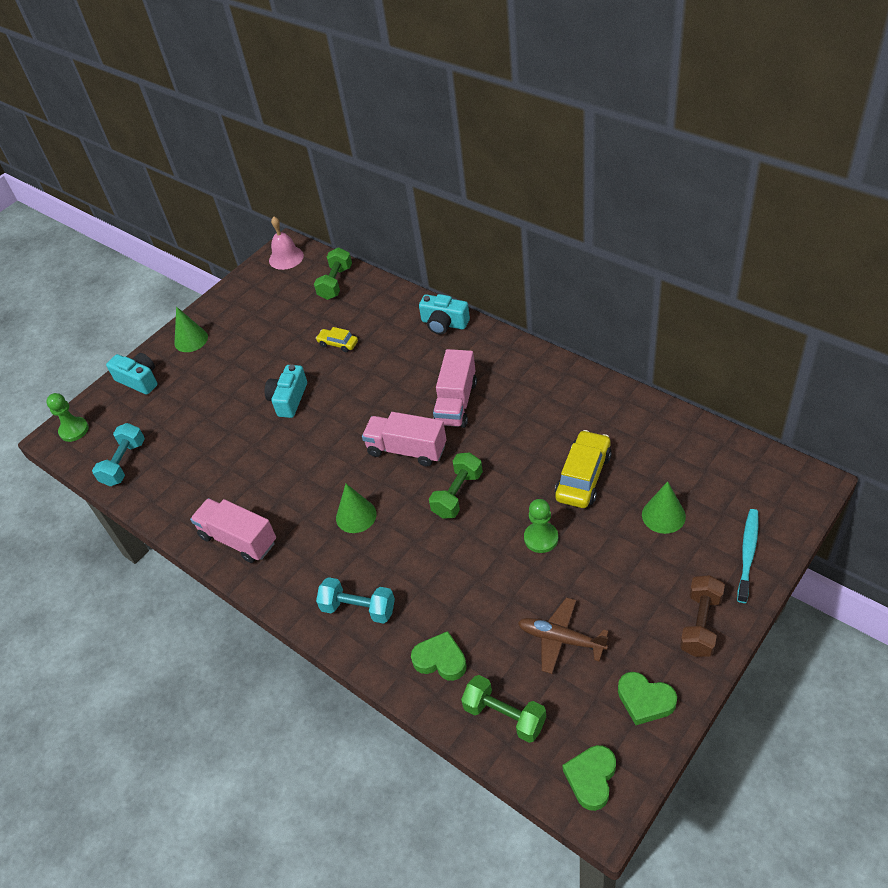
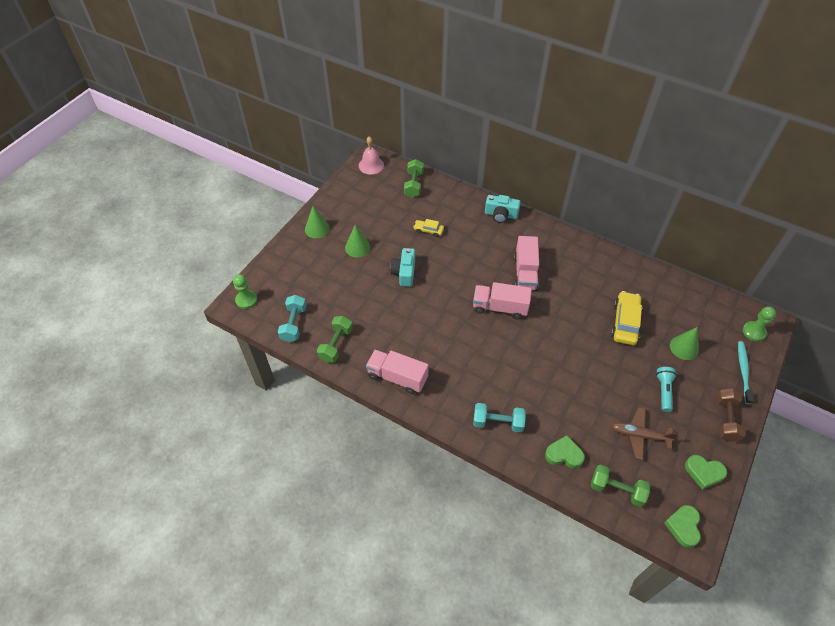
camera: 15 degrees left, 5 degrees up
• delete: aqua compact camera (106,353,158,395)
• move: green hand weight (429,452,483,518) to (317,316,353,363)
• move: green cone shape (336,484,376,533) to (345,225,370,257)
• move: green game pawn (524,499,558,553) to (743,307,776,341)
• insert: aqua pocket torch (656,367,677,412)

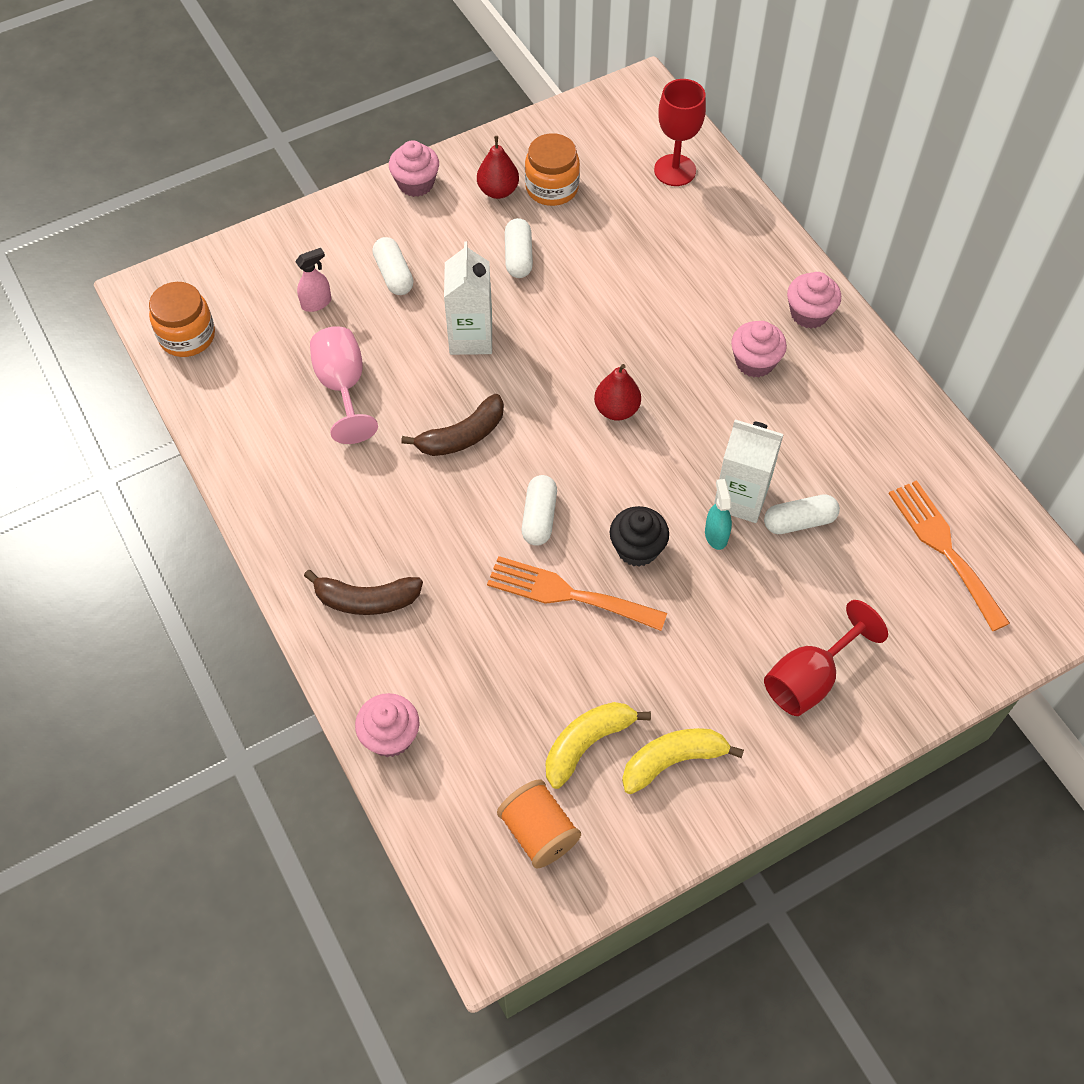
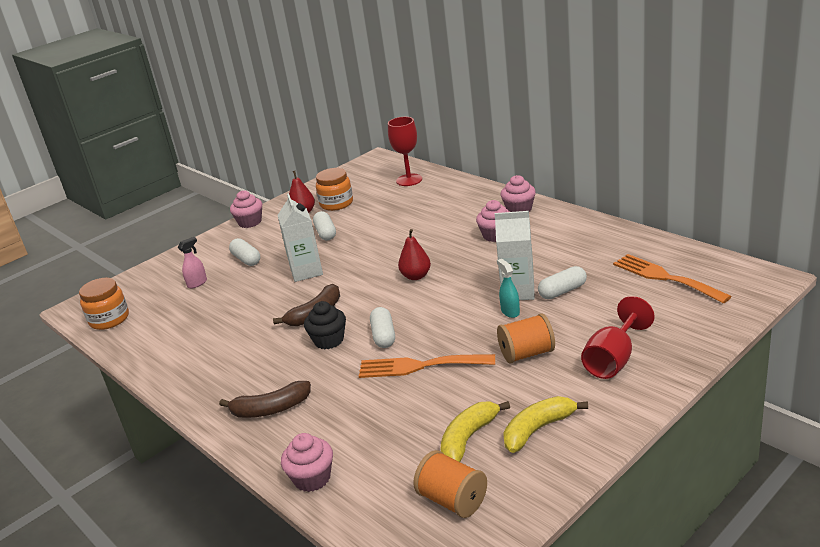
camera: 10 degrees left, 30 degrees down
• delete: rosy goblet (310,326,378,444)
• move: black cupcake (610,506,669,567) to (304,301,346,349)
• insert: orange bobbin (497,313,555,364)

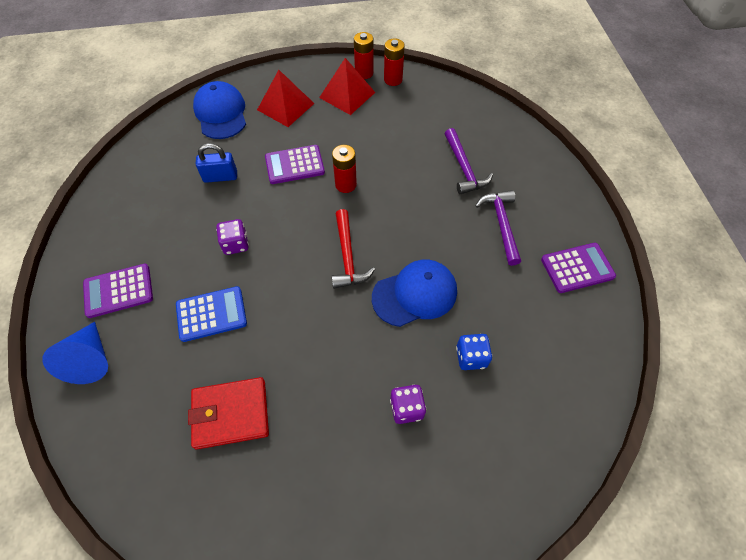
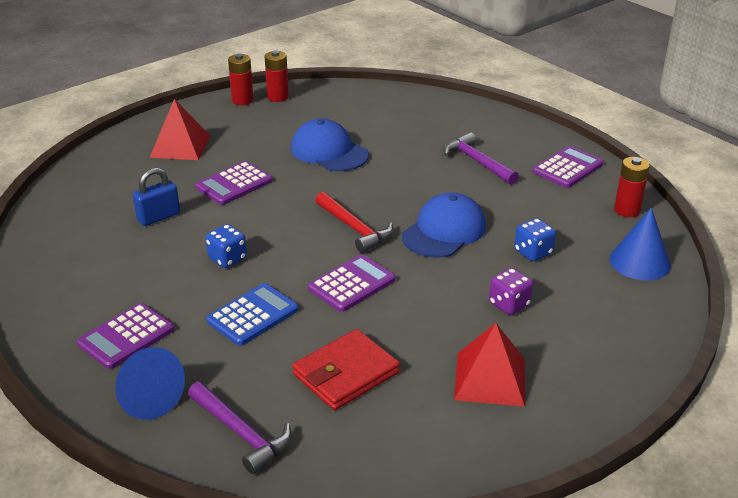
camera: 30 degrees left, 25 degrees down
• move: scarlet solid pyramid (319,58,375,115) to (454,323,525,407)
• move: royal blue cap (193,81,246,139) to (291,118,369,171)
• move: violet claw hammer (445,128,493,194) to (188,382,292,474)
• move: scarlet AA battery (332,145,357,193) to (614,157,650,217)
• recolor: violet game die (216,219,249,255) to royal blue game die (206,224,247,268)
• insert: royal blue cone shape (610,207,671,280)
• insert: violet calculator (308,254,396,312)

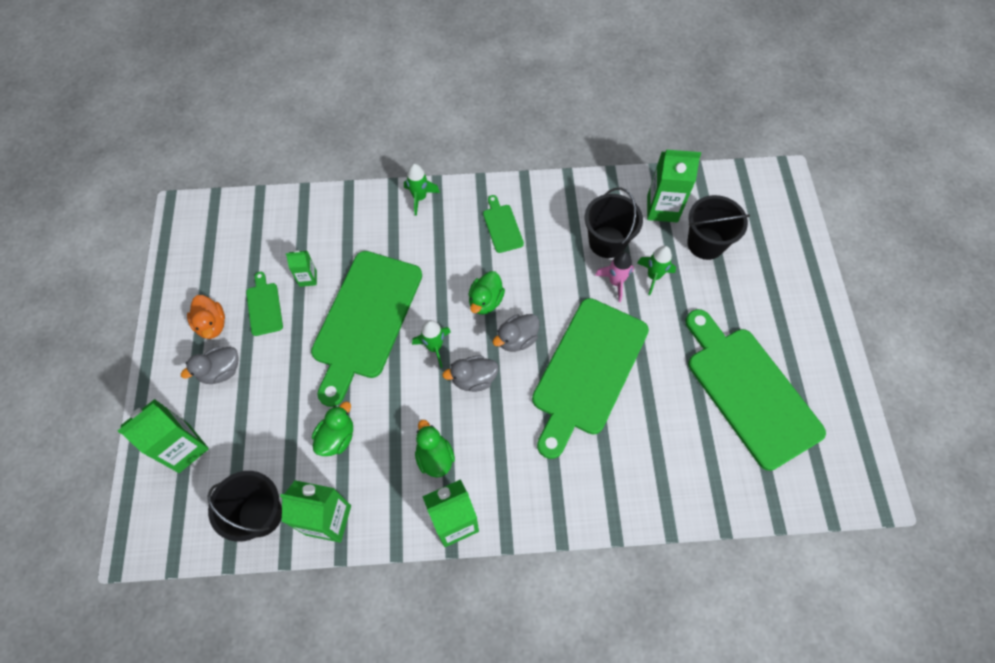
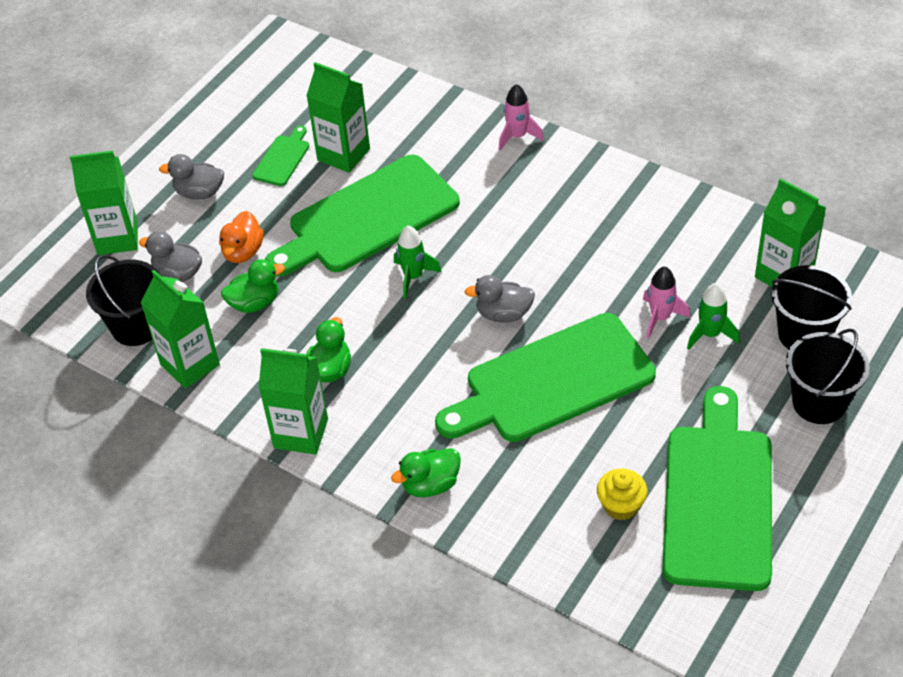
camera: 40 degrees right, 15 degrees down
• recolor: green rocket (404,164,440,216) to rosy rocket (498,84,544,151)
• move: black bucket (585,188,643,258) to (786,328,870,424)
• delete: green cutting board (483,195,524,253)
• resize: green juice carton (286,250,317,287) = (306,62,370,173) x1.86
• move: green rubber duck (468,271,505,315) to (391,448,461,497)
• move: orange rubber duck (187,295,225,339) to (219,211,264,263)
• move: ash-grey rubber duck (442,355,499,392) to (139,231,202,282)
• insert: bright yellow cupcake (597,469,648,520)

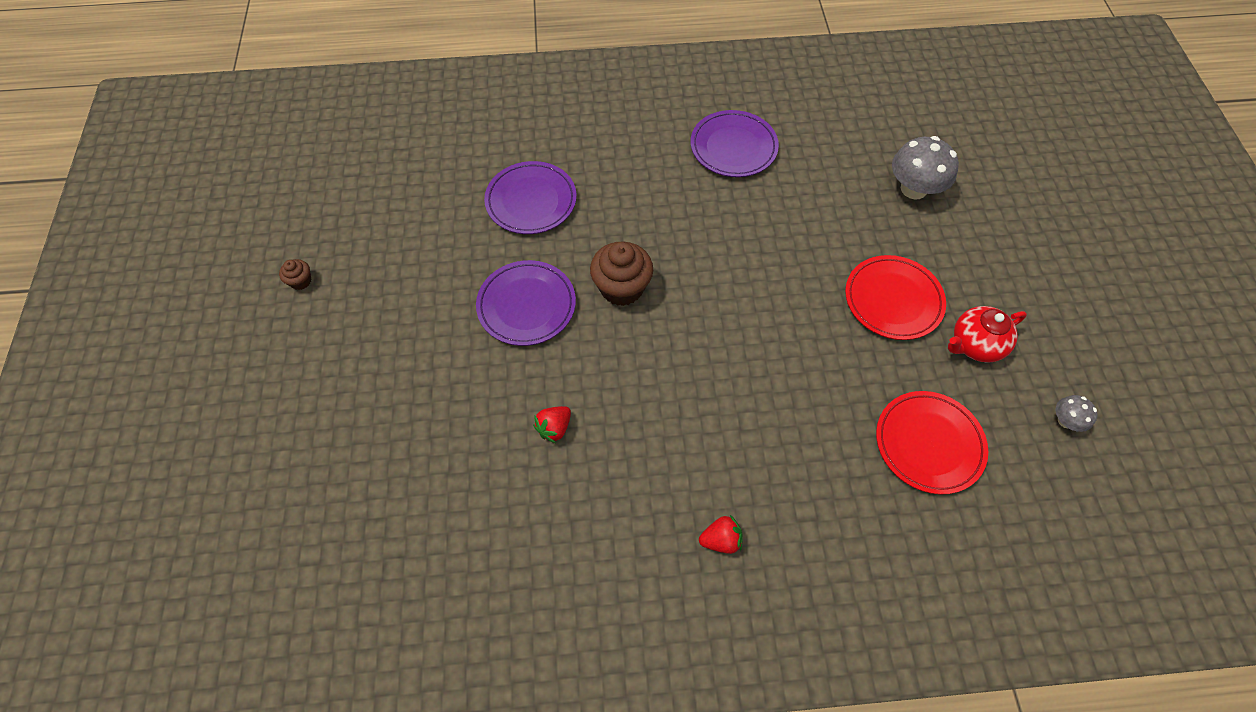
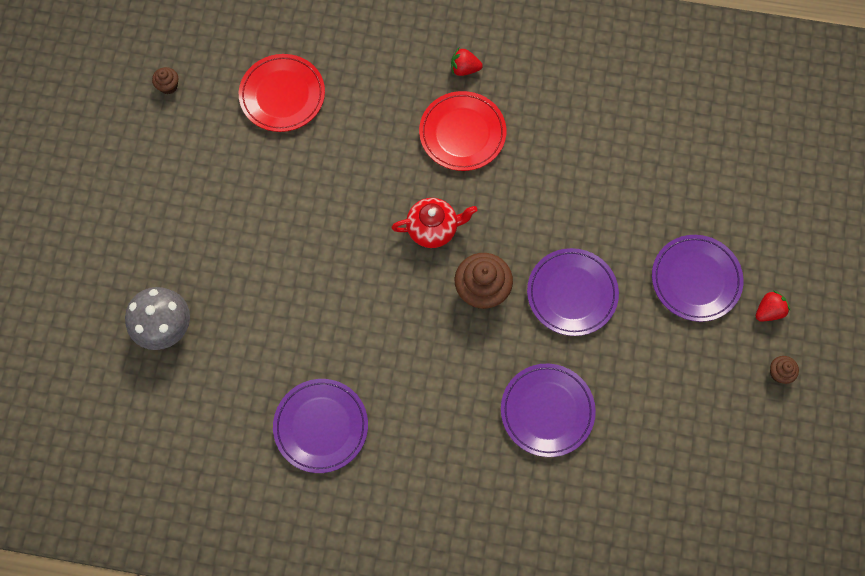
camera: 165 degrees left, 10 degrees up
• move: scarlet flat dish (845,255,946,340) to (419,91,506,171)
• move: scarlet tea pot (948,306,1027,363) to (391,198,477,248)
• replace: ash-grey fungus (1056,395,1097,432) to brown cupcake (152,67,178,94)
• move: scarlet strawberry (533,406,571,443) to (756,290,790,321)
• insert: violet flat dish (652,235,743,322)

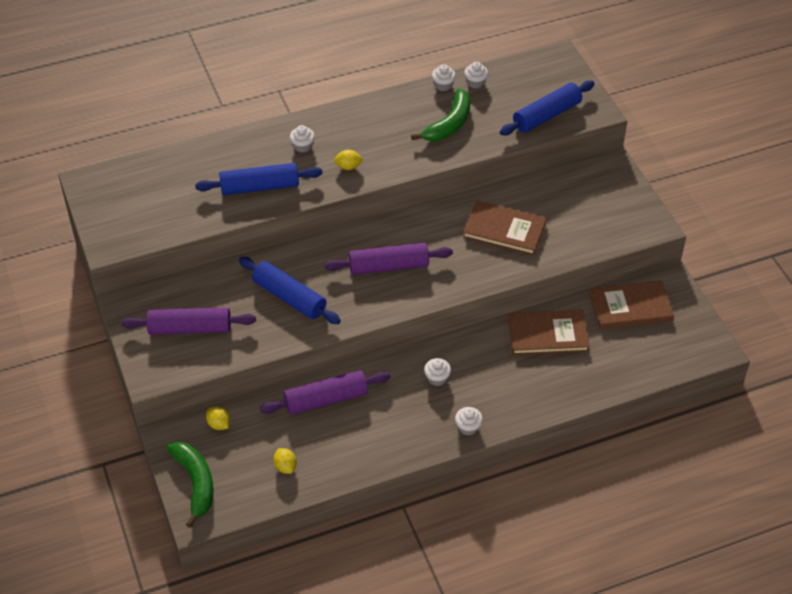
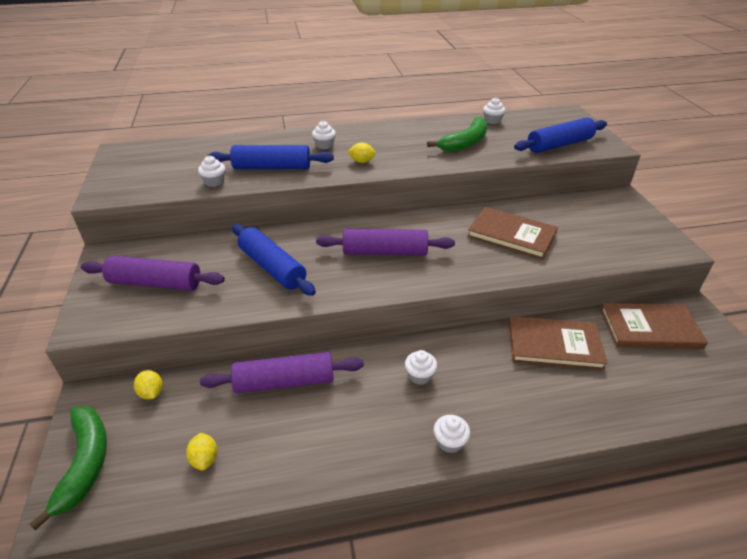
camera: 10 degrees right, 10 degrees down
• move: snow-white cupcake (432,64,456,91) to (198,156,225,187)

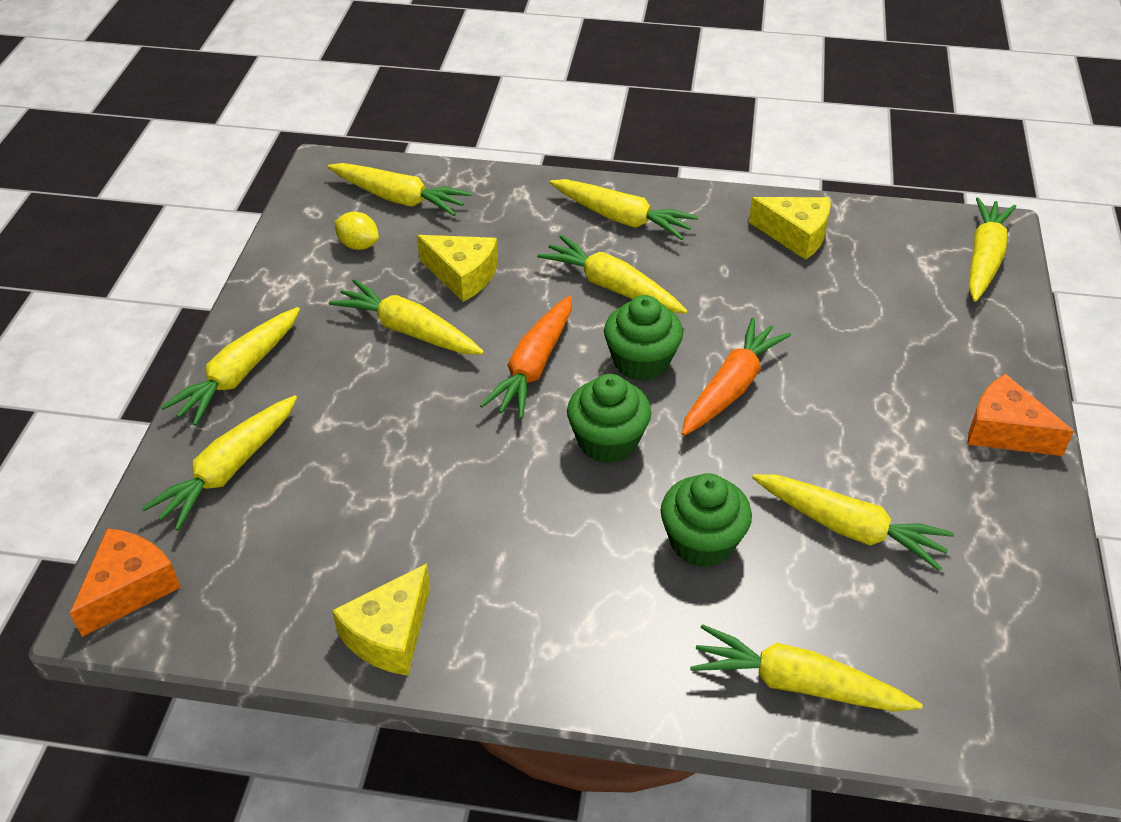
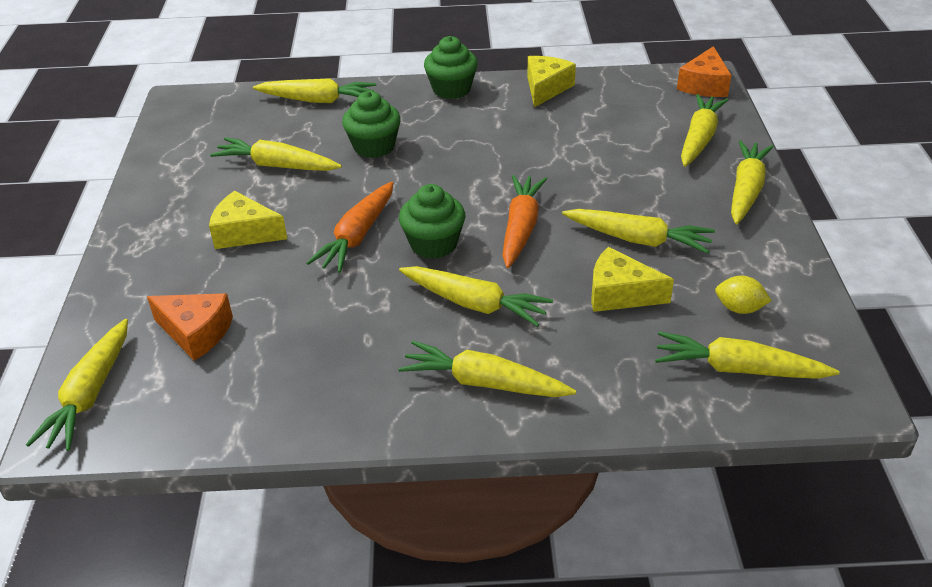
camera: 170 degrees right, 5 degrees down
• move: bright yellow cheese (749,197,831,260) to (209,191,287,249)
• move: green cupcake (567,374,651,463) to (424,36,478,99)
• move: orange cheese (968,374,1074,456) to (147,293,233,361)

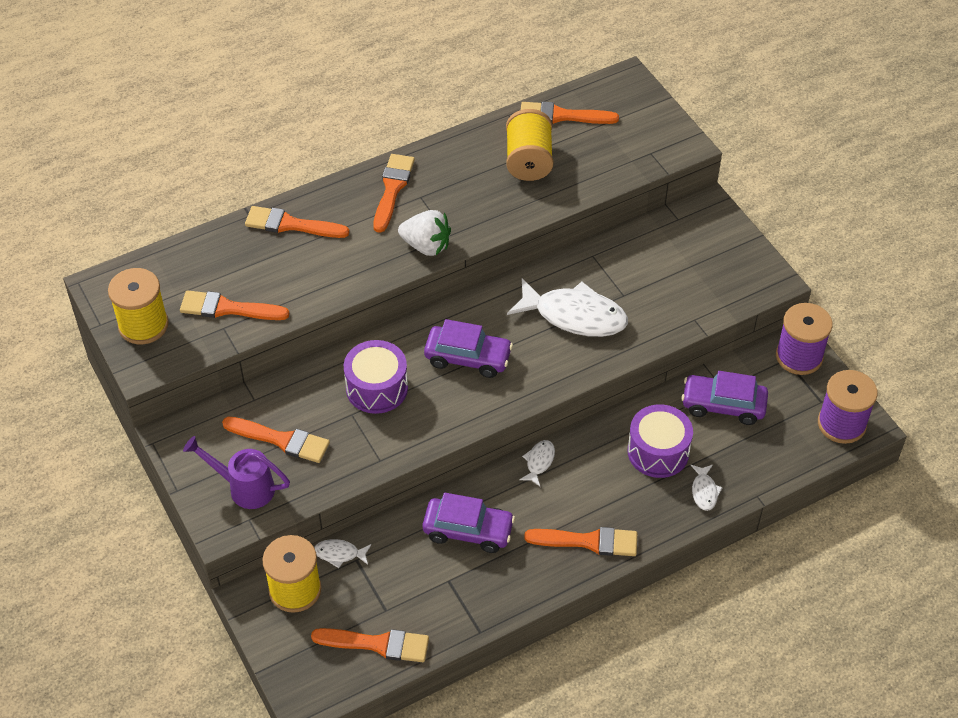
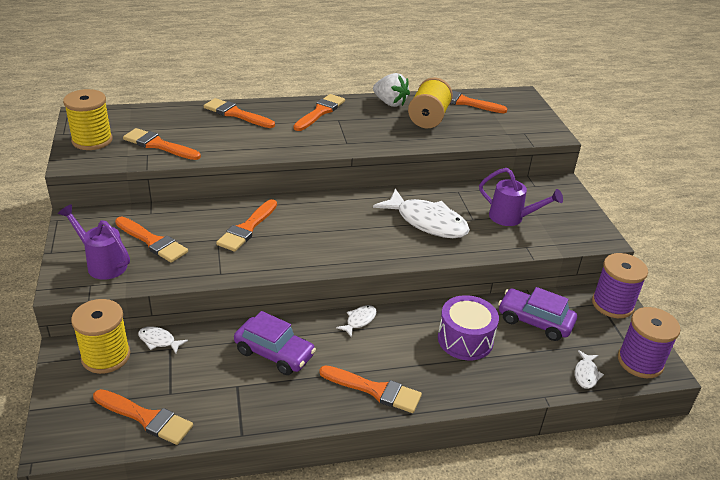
camera: 15 degrees right, 15 degrees down
• move: snow-white strawberry (398,210,451,256) to (373,73,410,107)
• delete: violet car (424,319,513,378)
• replace: violet drum (344,340,408,414) to orange brush (216,199,277,252)
• move: snow-white fish (691,465,723,511) to (575,350,604,389)
• insert: violet watering pot (479,168,563,226)

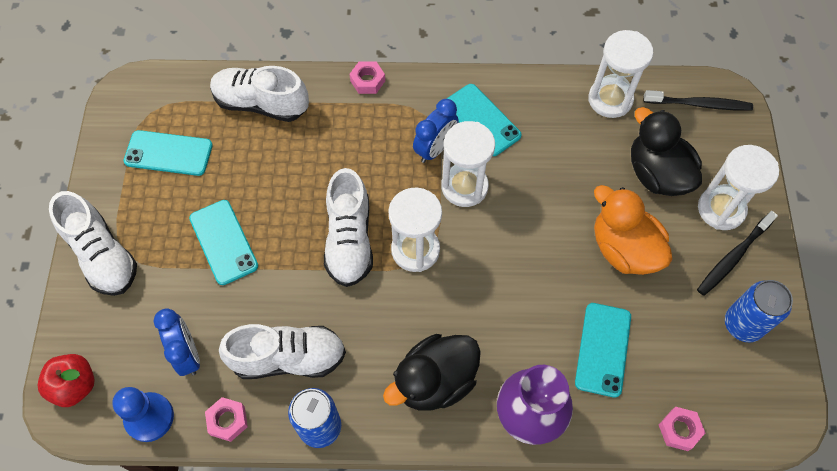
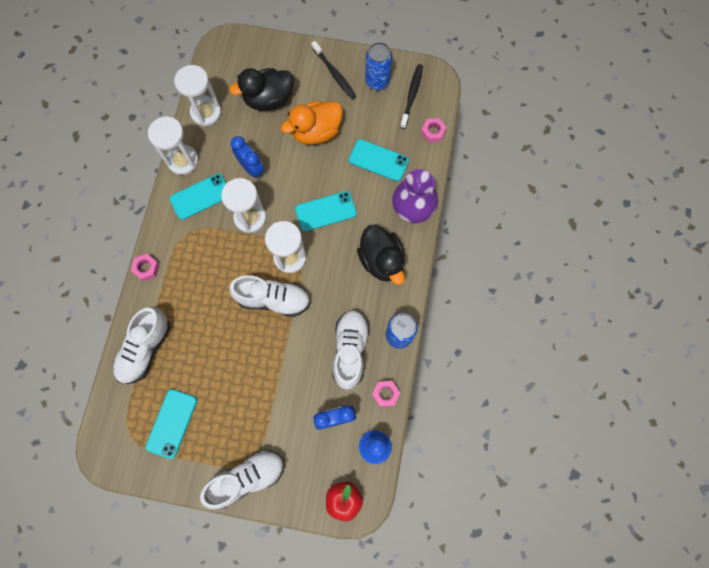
camera: 80 degrees left, 10 degrees up
• move: black tooth brush (643,90,753,110) to (400,64,423,129)
• move: royal blue bedside clock (413,99,458,163) to (231,136,264,179)
• move: snow-white sandglass (698,145,779,230) to (148,116,199,175)
• move: aqua phone (189,200,258,285) to (295,191,357,231)

